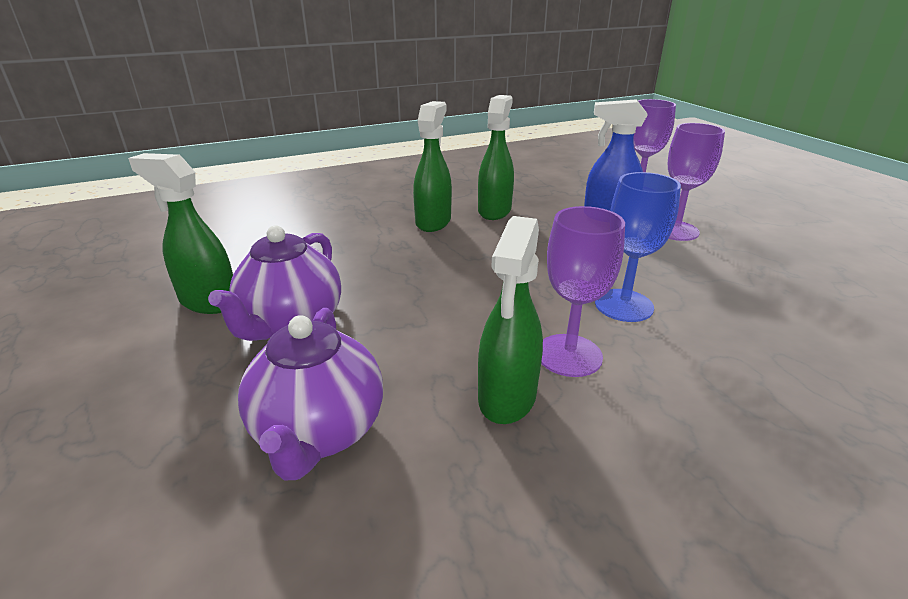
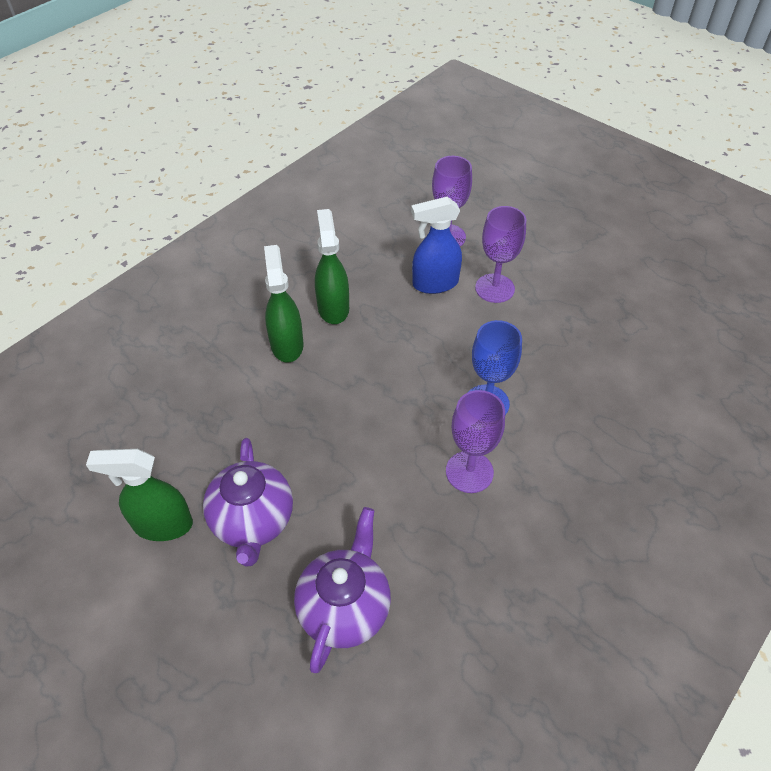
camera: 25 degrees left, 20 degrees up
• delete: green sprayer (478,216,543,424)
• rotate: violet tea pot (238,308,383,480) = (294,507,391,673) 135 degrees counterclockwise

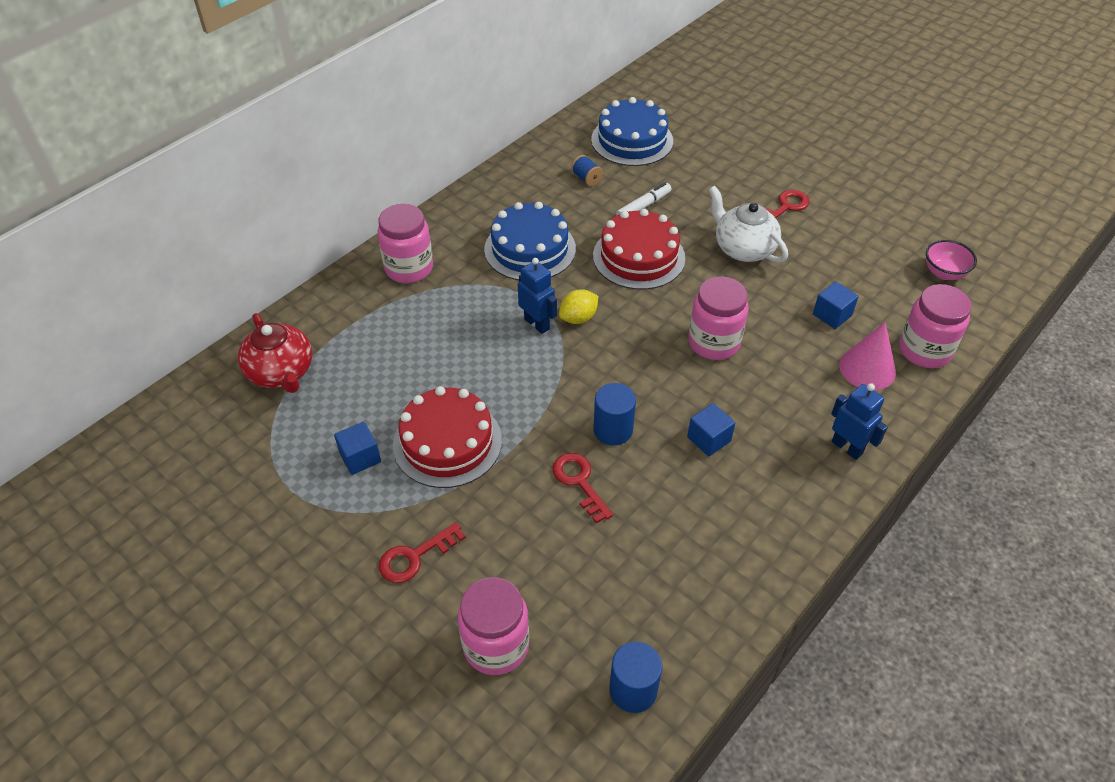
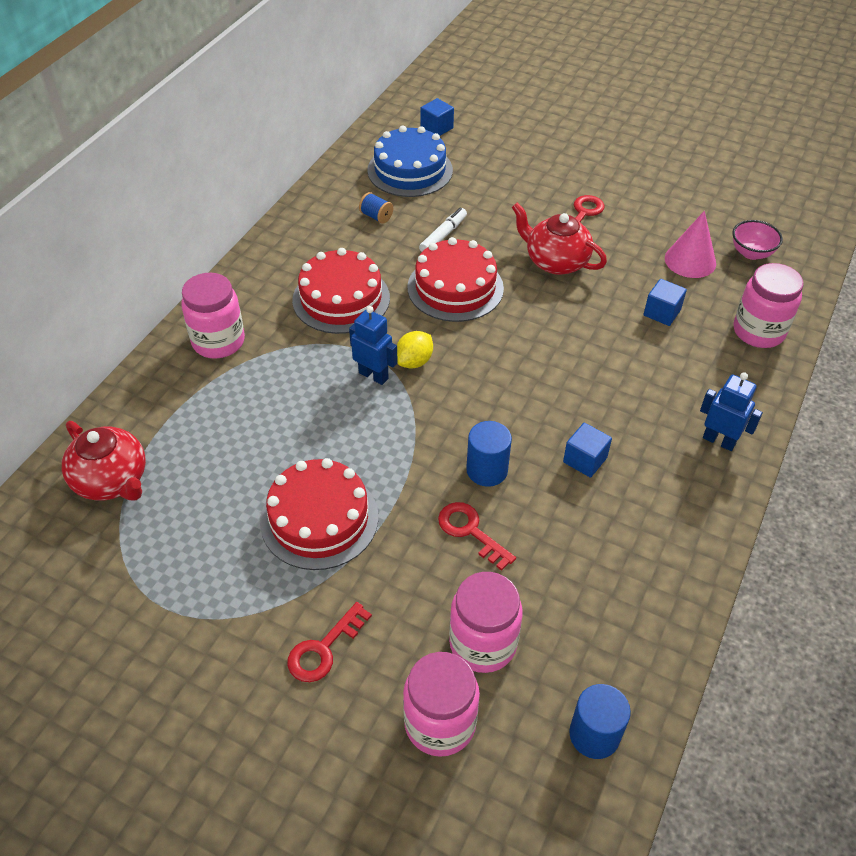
camera: 15 degrees left, 0 degrees up
• recolor: snow-white tea pot (709,186,788,263) to scarlet tea pot (512,203,607,275)
• recolor: royal blue layer cake (484,202,576,280) to scarlet layer cake (292,248,390,334)
• move: rosy jar (688,277,748,360) to (449,572,523,673)
• move: rosy cone shape (839,322,896,390) to (665,211,716,278)
• move: royal blue cube (334,422,381,475) to (421,98,454,136)

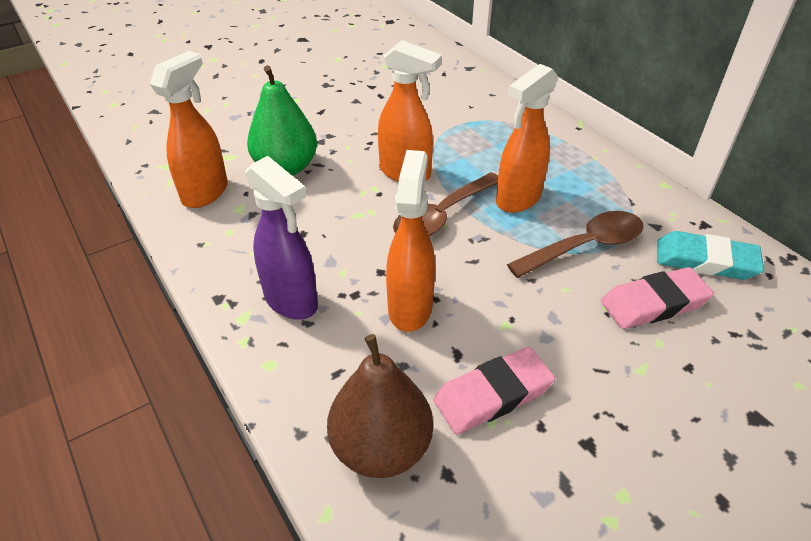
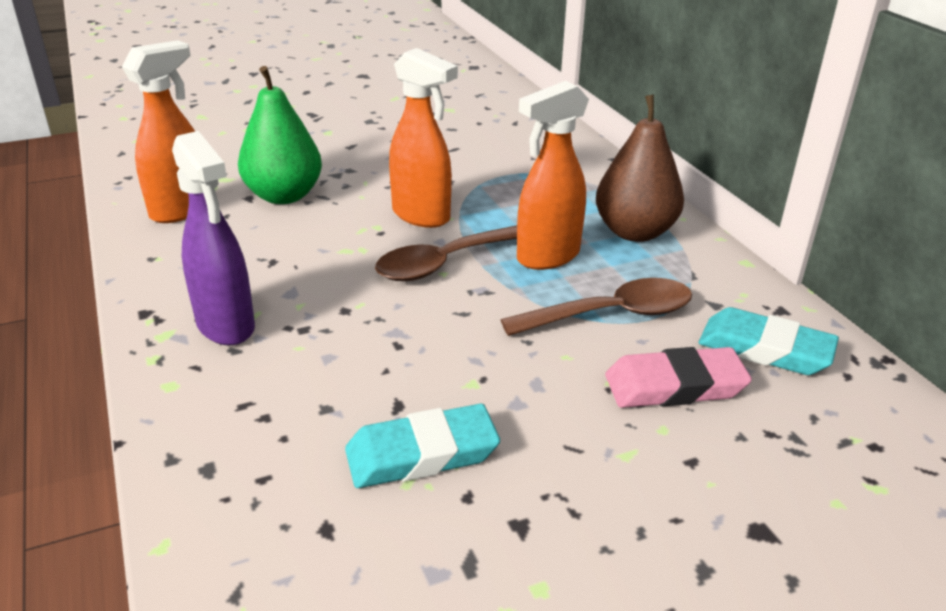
camera: 10 degrees right, 10 degrees down
• delete: orange sprayer (386,150,435,332)
• move: brown pear fruit (327,334,433,478) to (596,94,684,242)
• recolor: rosy eraser (434,347,555,434) to aqua eraser (345,404,500,488)

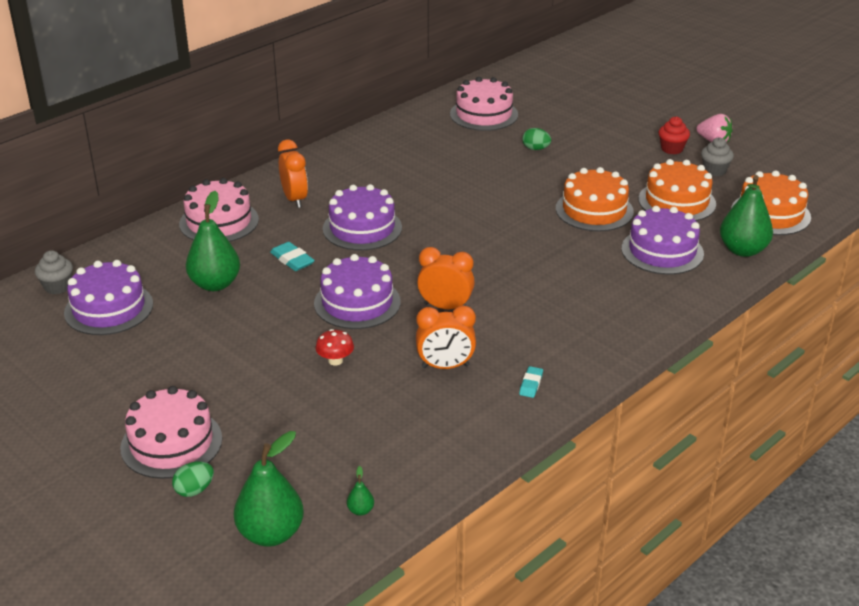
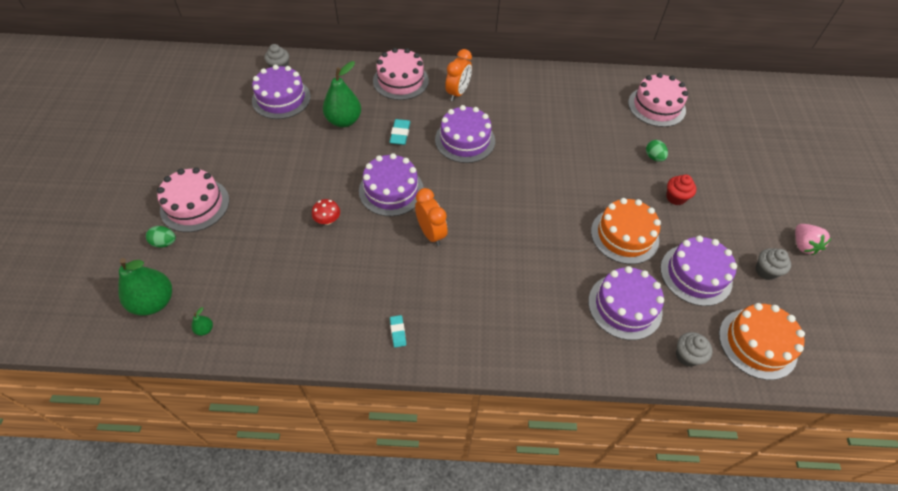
camera: 45 degrees right, 20 degrees up
• move: scarlet cupcake (659,116,690,154) to (666,175,696,205)
• recolor: orange layer cake (638,159,716,221) to violet layer cake (660,236,737,306)
• replace: green pear fruit (720,175,773,257) to ash-grey cupcake (676,332,712,367)
• delete: orange bedside clock (416,305,476,369)
• rotate: aqua eraser (519,366,543,398) = (390,315,406,347) 75 degrees counterclockwise

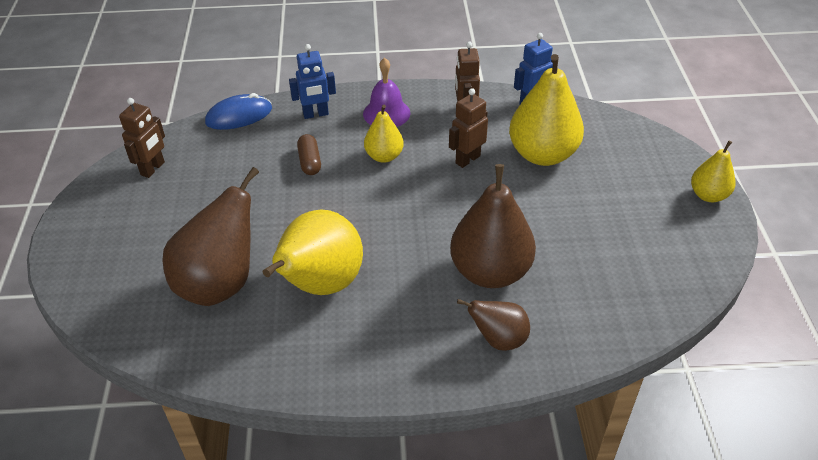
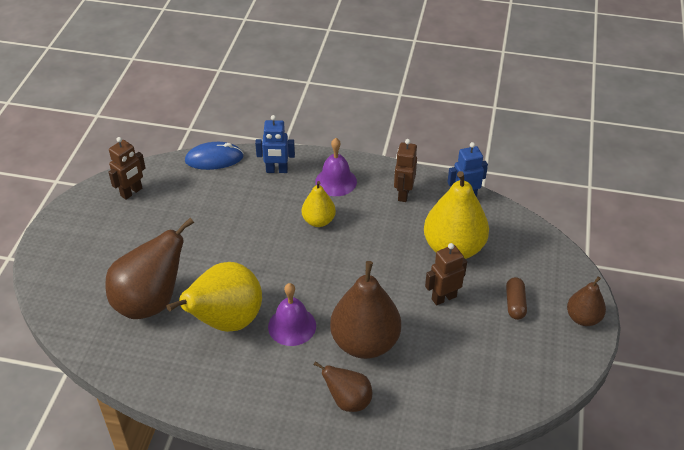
camera: 15 degrees right, 0 degrees up
• move: brown robot (449,88,488,168) to (425,243,467,305)
• move: brown pill (297,134,321,175) to (506,277,527,320)
• recolor: bright yellow pear fruit (691,140,736,202) to brown pear fruit (567,277,606,326)
• insert: violet bell (268,283,316,346)

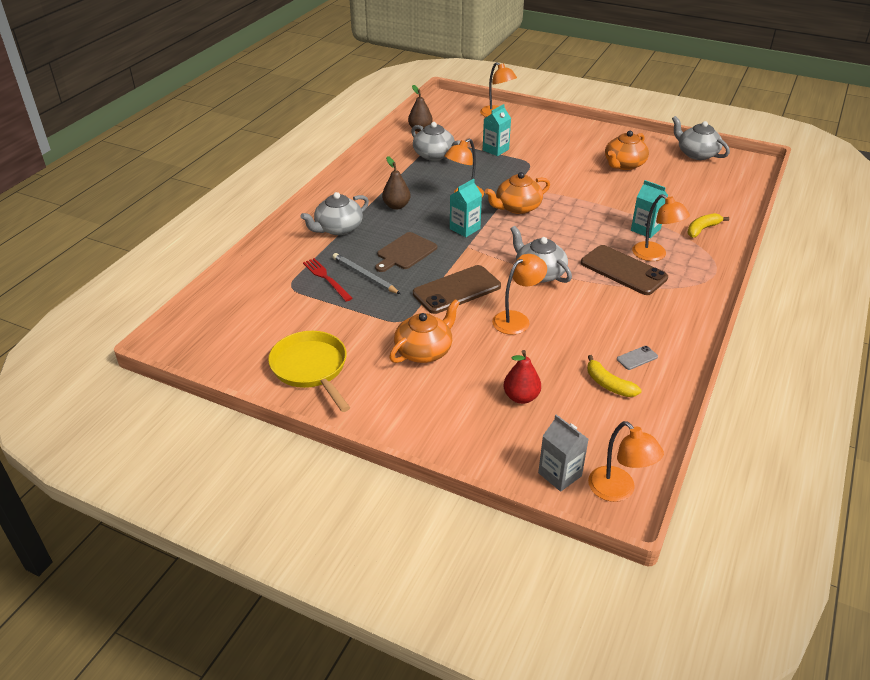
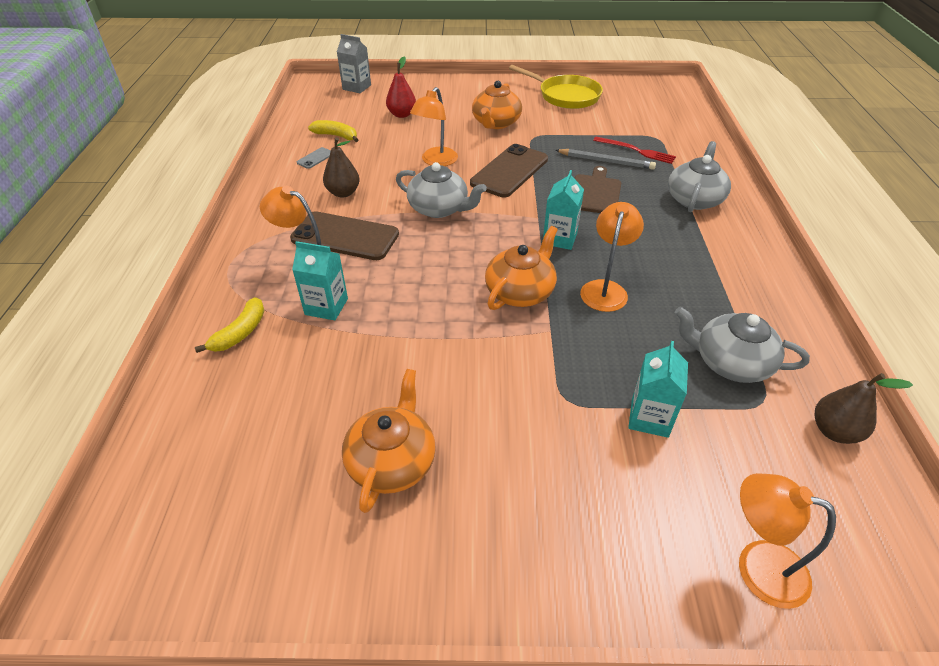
camera: 155 degrees right, 5 degrees up
• delete: ash-grey tea pot (672,116,730,160)
• move: brown pear fruit (382,156,411,210) to (323,137,360,197)
• delete: orange reading lamp (588,421,664,502)

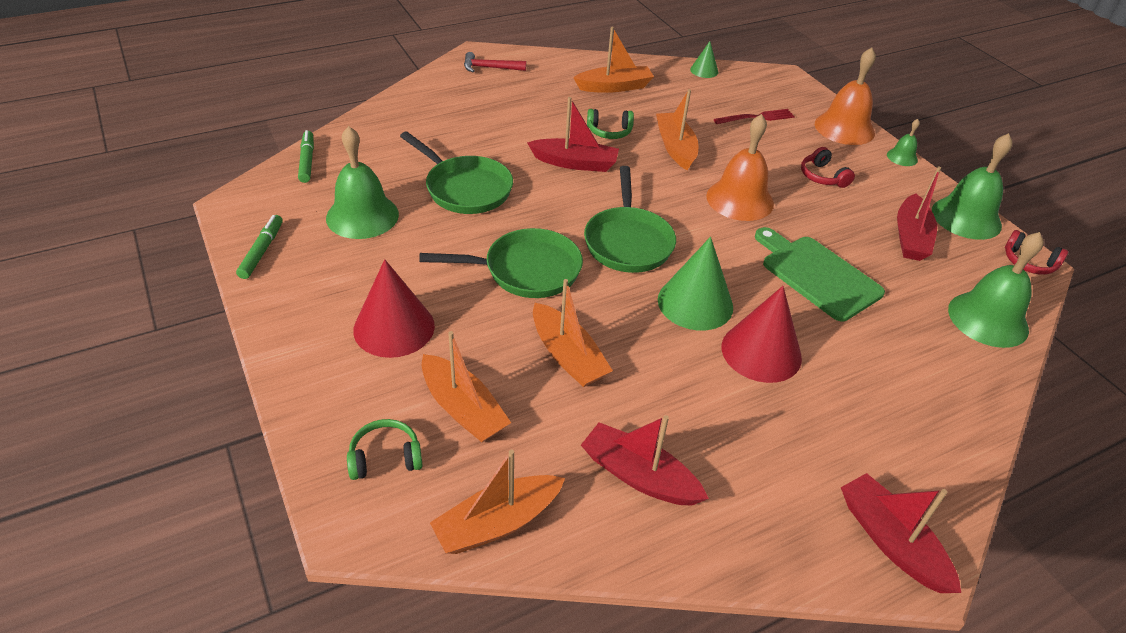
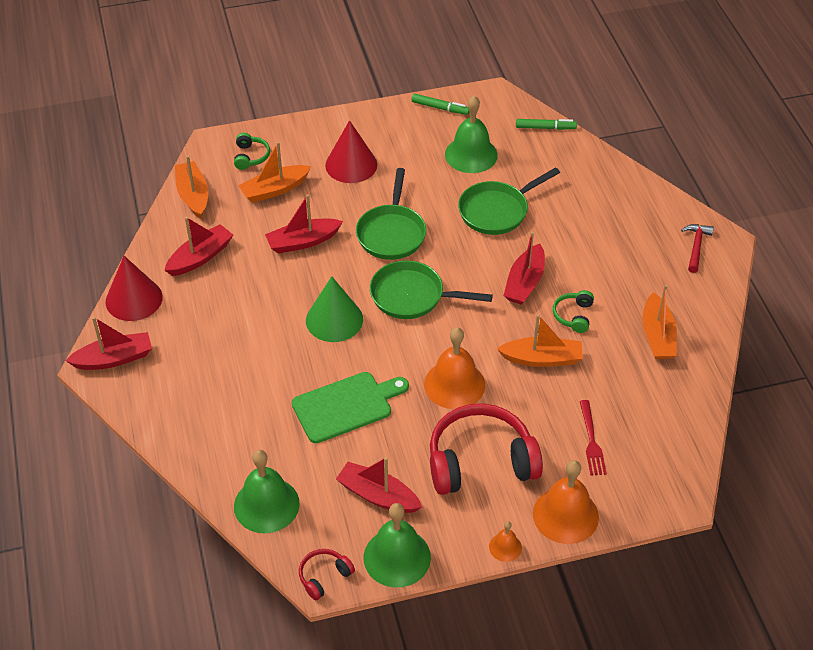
camera: 105 degrees right, 5 degrees up
• delete: green cone shape (690,41,718,78)
• recolor: green bell (887,119,920,166) to orange bell (489,521,522,562)
• resize: scarlet headset (801,147,855,188) = (430,403,543,495) x2.22
• recolor: orange sailboat (533,279,613,387) to scarlet sailboat (265,194,343,254)
• move: scarlet cone shape (722,286,802,383) to (105,256,163,321)

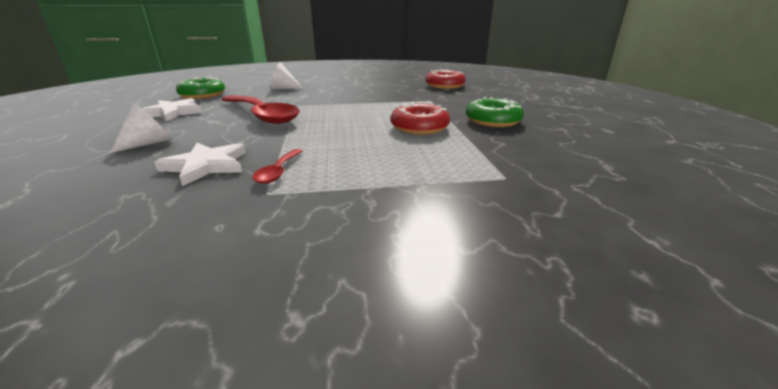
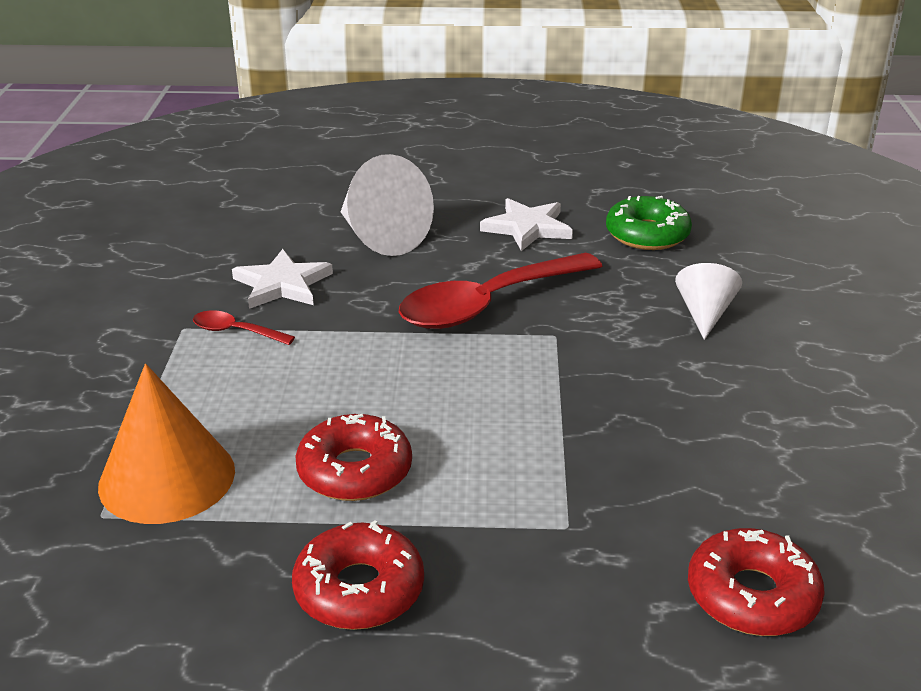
camera: 100 degrees right, 5 degrees up
• recolor: green donut (466,97,524,127) to scarlet donut (292,520,424,630)
• resize: snow-white cone shape (110,103,172,153) = (341,154,434,256) x1.68
• insert: orange cone shape (98,364,235,524)

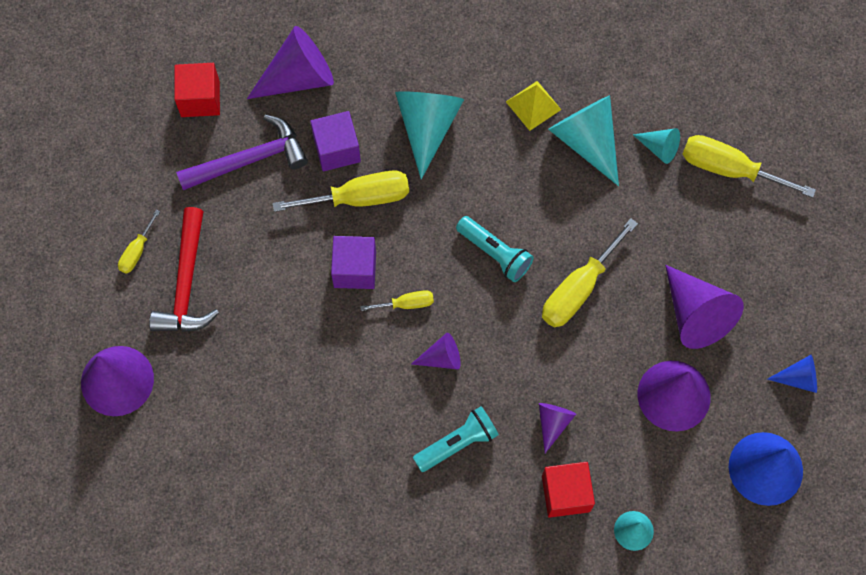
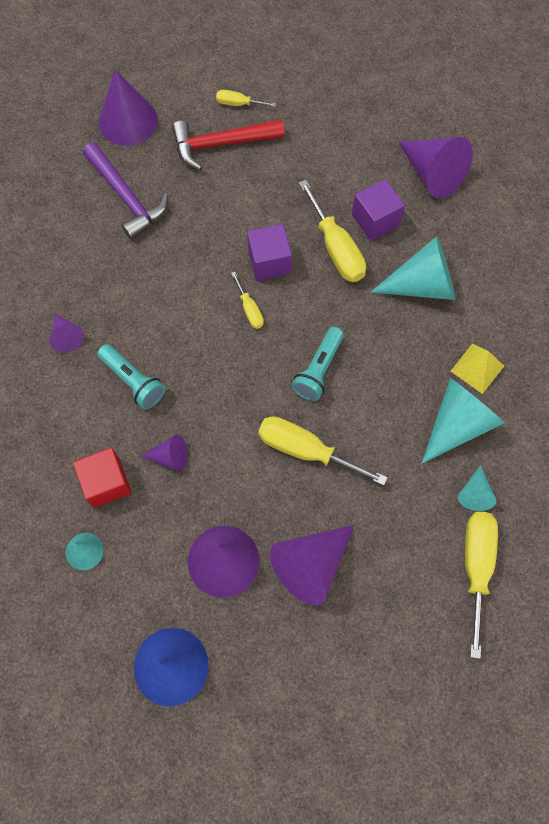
camera: 75 degrees right, 0 degrees up
• delete: scarlet cube (174,63,220,117)
• move: violet claw hammer (176,115,308,190) to (83,143,168,240)
• move: violet cone shape (411,333,461,369) to (49,314,84,352)
• delete: royal blue cone shape (767,355,817,393)

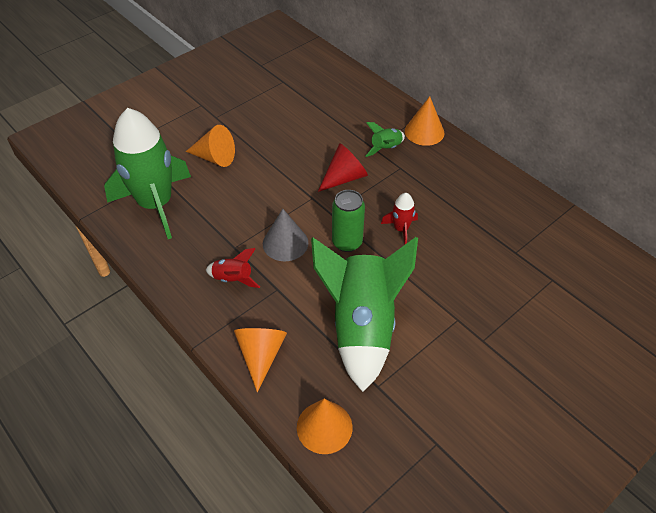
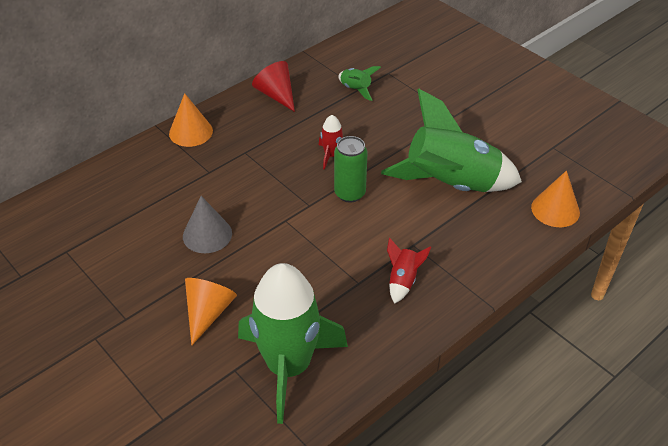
camera: 90 degrees left, 5 degrees down
• move: green rocket (365,122,405,157) to (339,66,381,101)
• move: scarlet cone shape (318,143,368,192) to (252,61,295,112)
• move: ash-grey cone shape (263,209,308,261) to (183,196,232,253)
• delete: orange cone shape (234,328,287,392)

